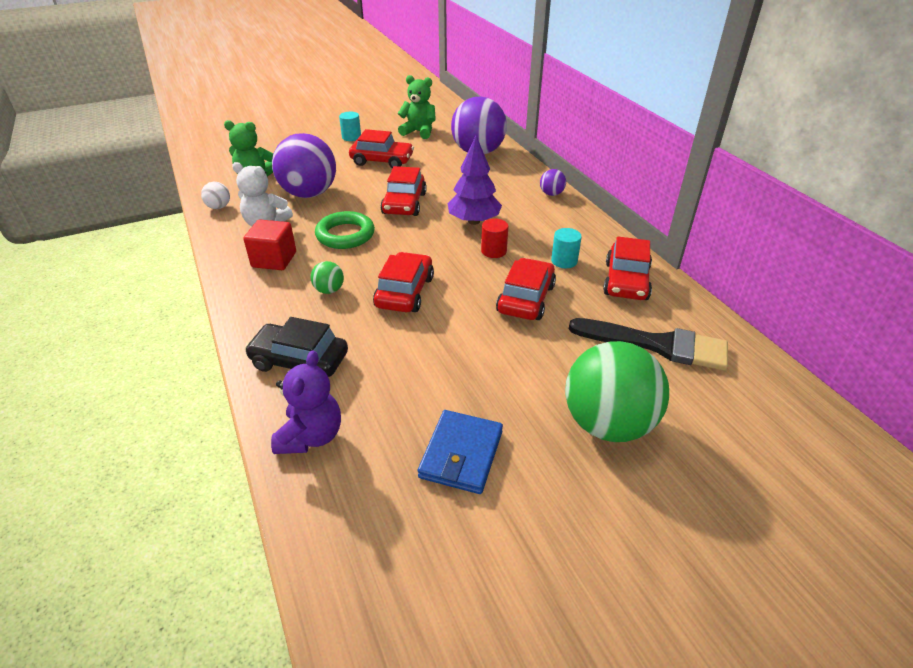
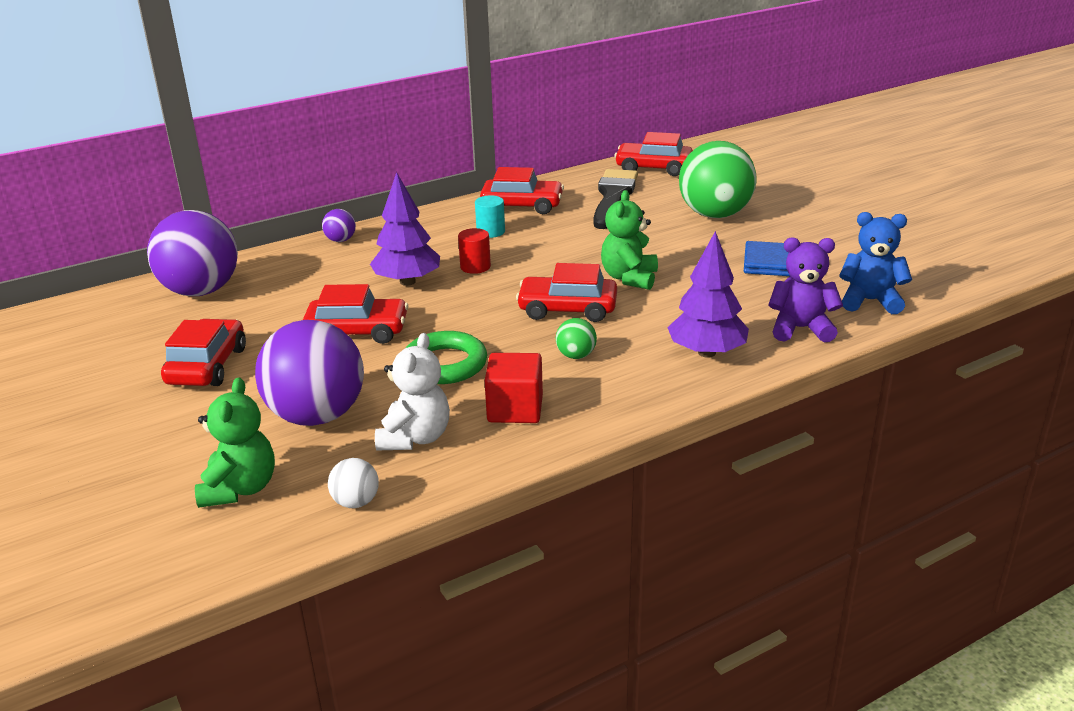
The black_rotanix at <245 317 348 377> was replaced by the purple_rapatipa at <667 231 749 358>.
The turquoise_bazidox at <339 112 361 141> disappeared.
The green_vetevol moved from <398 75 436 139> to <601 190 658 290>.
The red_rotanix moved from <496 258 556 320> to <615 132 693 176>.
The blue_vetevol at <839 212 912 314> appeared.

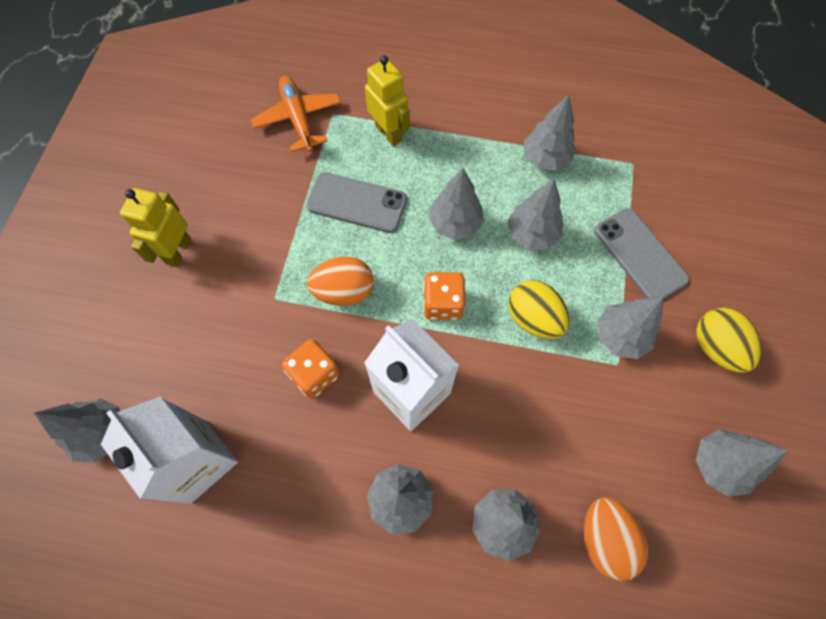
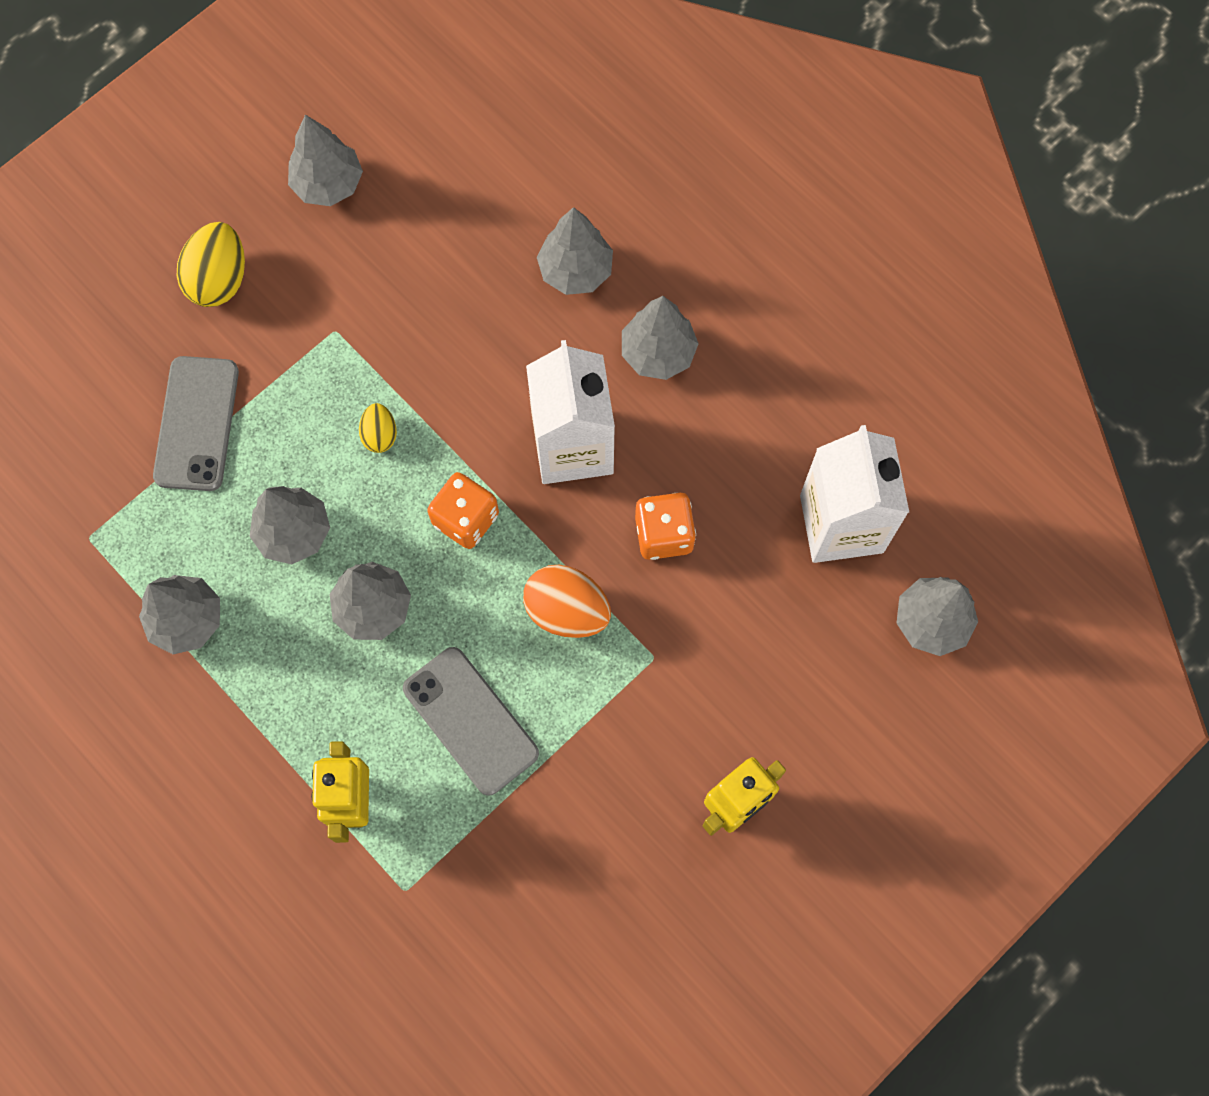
The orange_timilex at <251 76 341 152> disappeared.
The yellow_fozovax at <508 280 570 339> changed to 0.56 times the size.
The orange_fozovax at <584 497 648 581> disappeared.
The grey_rapatipa at <597 297 663 359> disappeared.

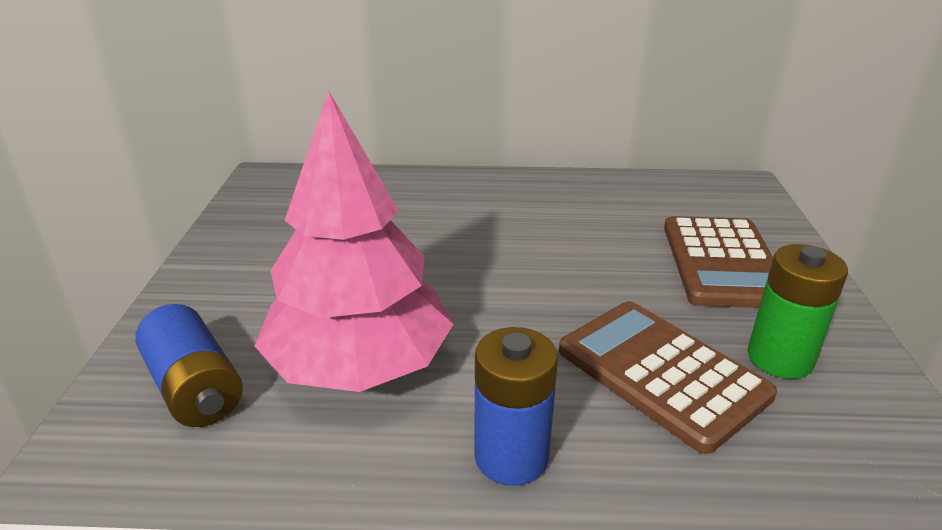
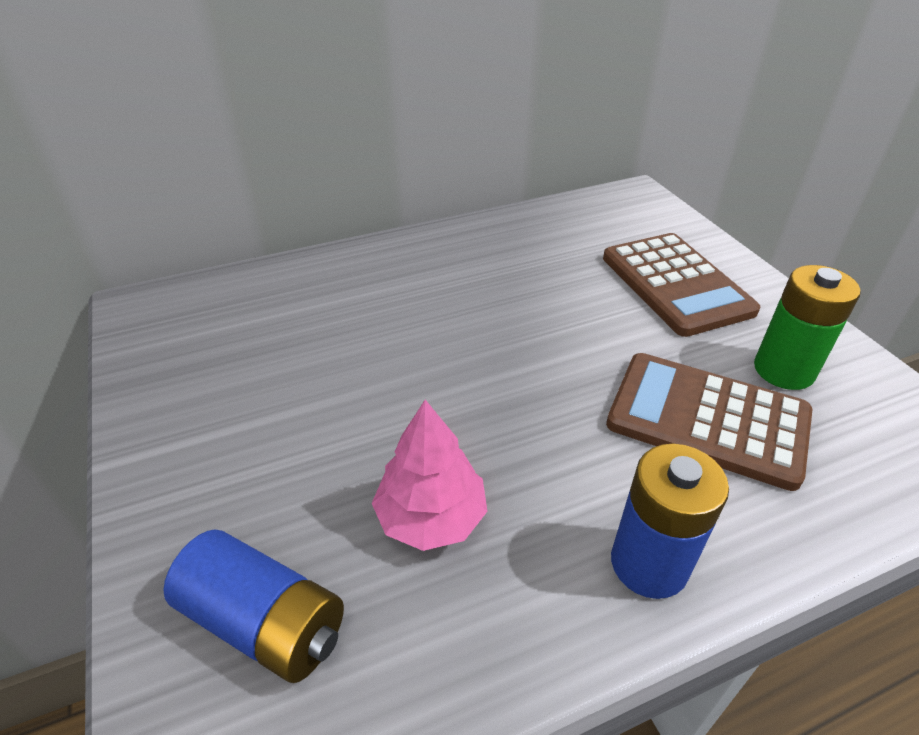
The pink_rapatipa at <255 90 454 392> changed to 0.53 times the size.

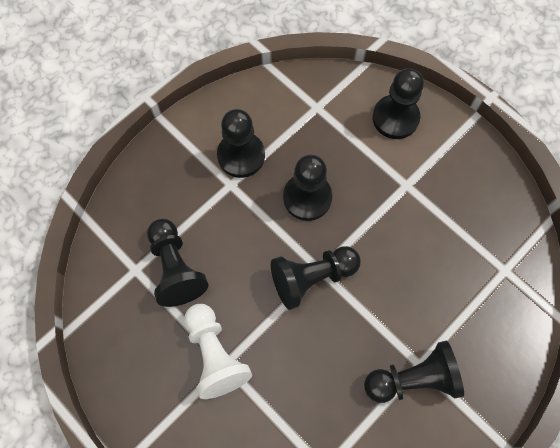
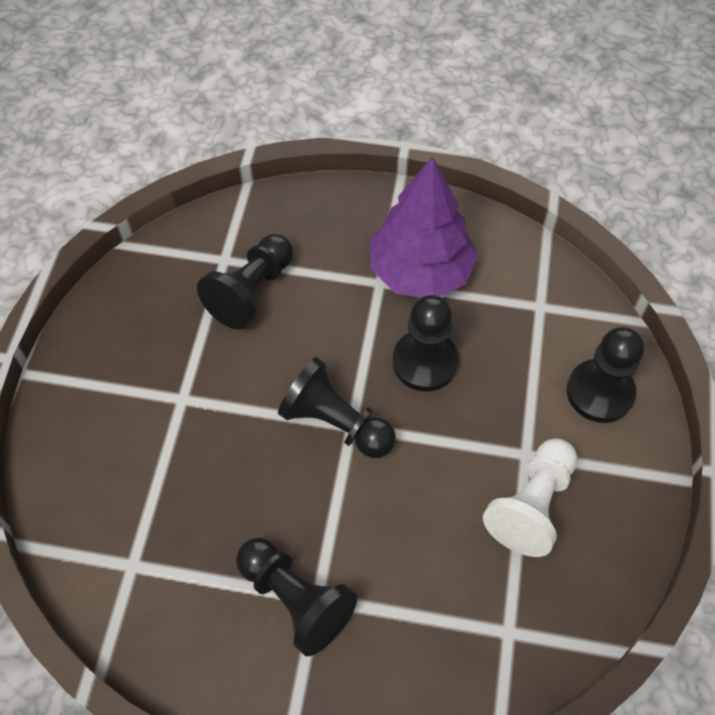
The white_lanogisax moved from <184 304 252 399> to <483 438 578 557>.
The black_lanogisax at <217 109 265 178> was replaced by the purple_rapatipa at <370 156 478 298>.

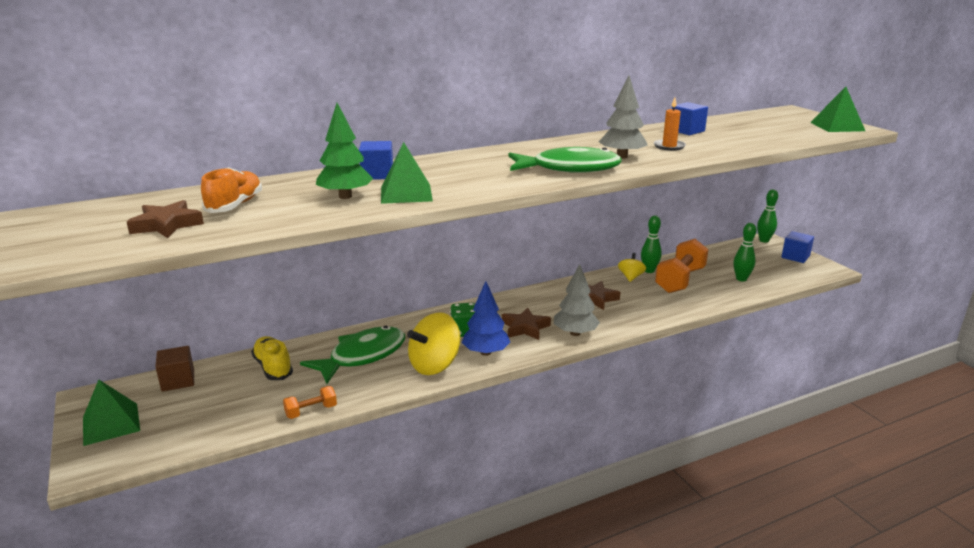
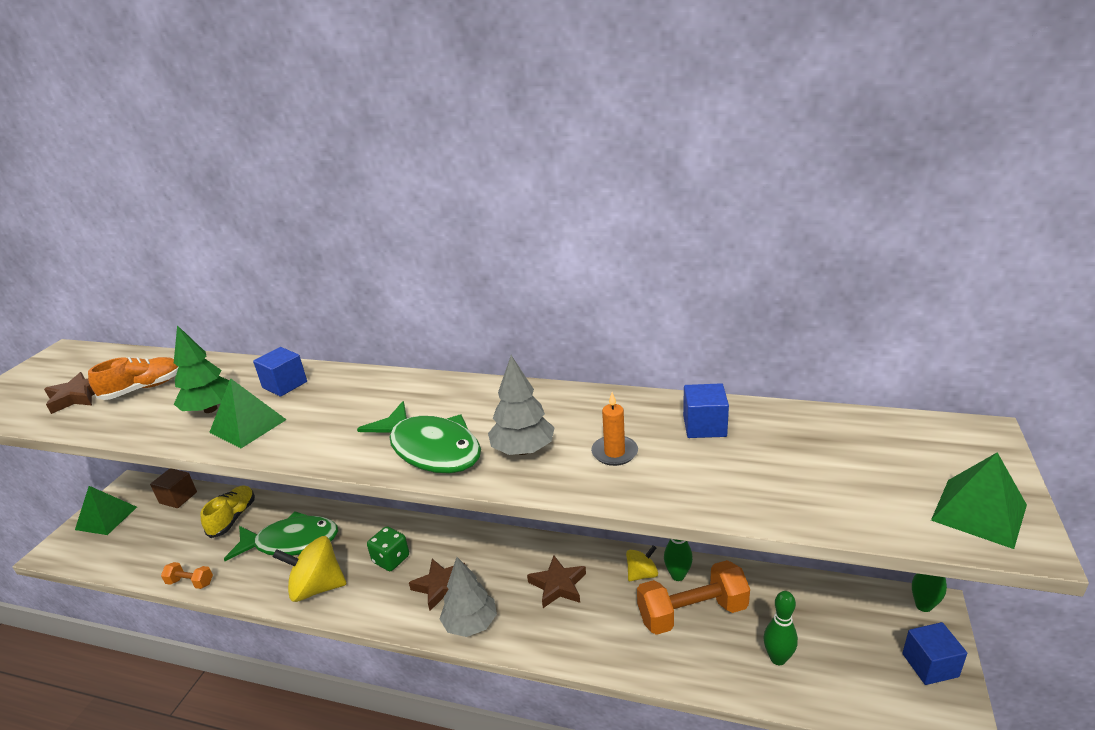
The blue_rapatipa at <462 281 510 356> disappeared.

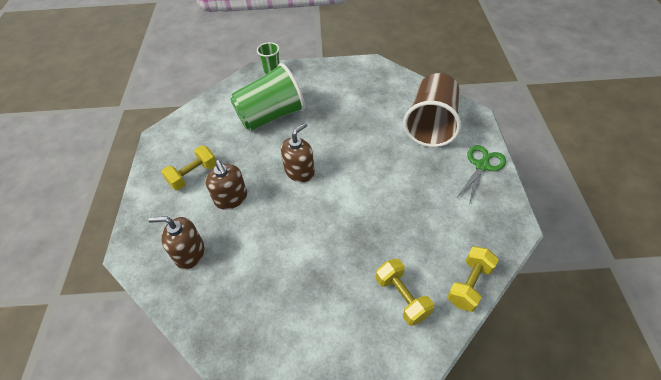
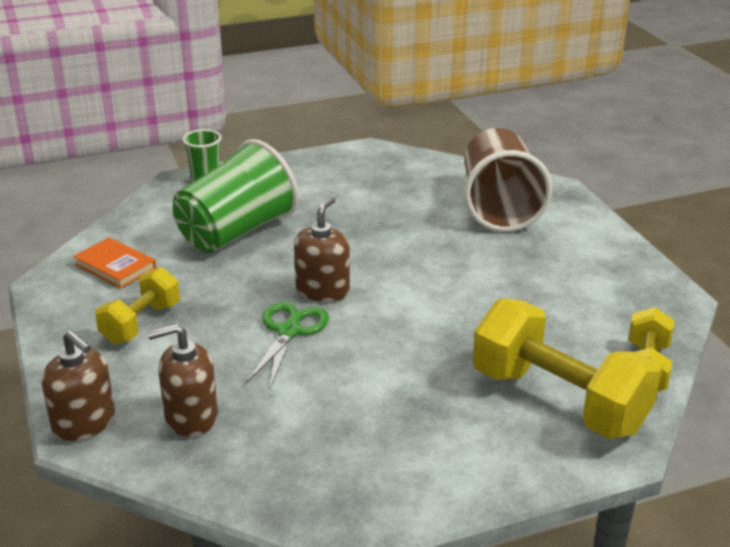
The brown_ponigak moved from <205 160 247 210> to <41 330 115 441>.
The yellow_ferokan at <376 259 434 326> changed to 1.79 times the size.
The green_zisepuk moved from <457 145 506 205> to <246 302 329 388>.
The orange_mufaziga at <73 237 156 288> appeared.

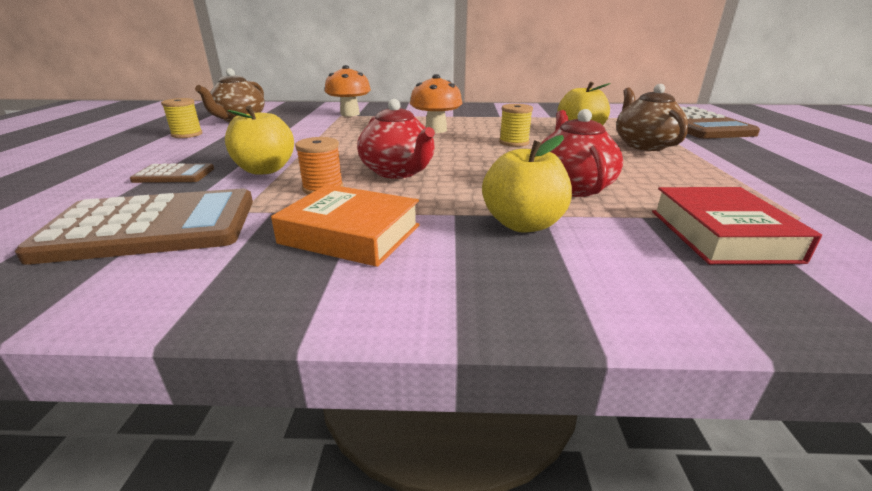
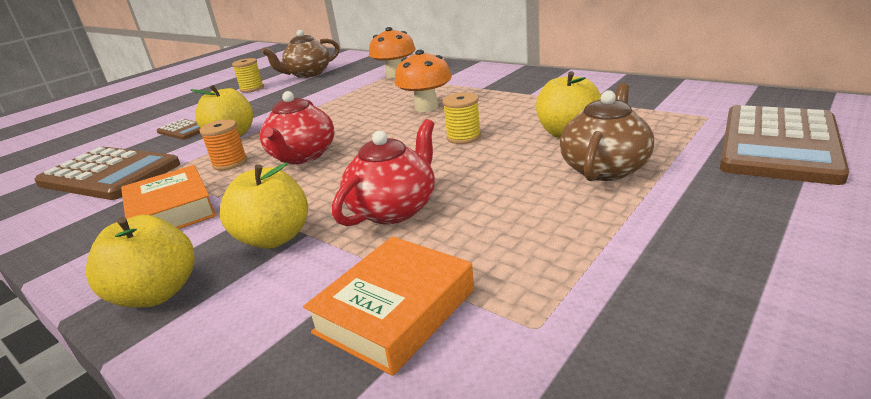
The red_mufaziga at <652 187 822 264> became the orange_mufaziga at <303 236 474 376>.
The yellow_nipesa at <86 215 195 308> appeared.

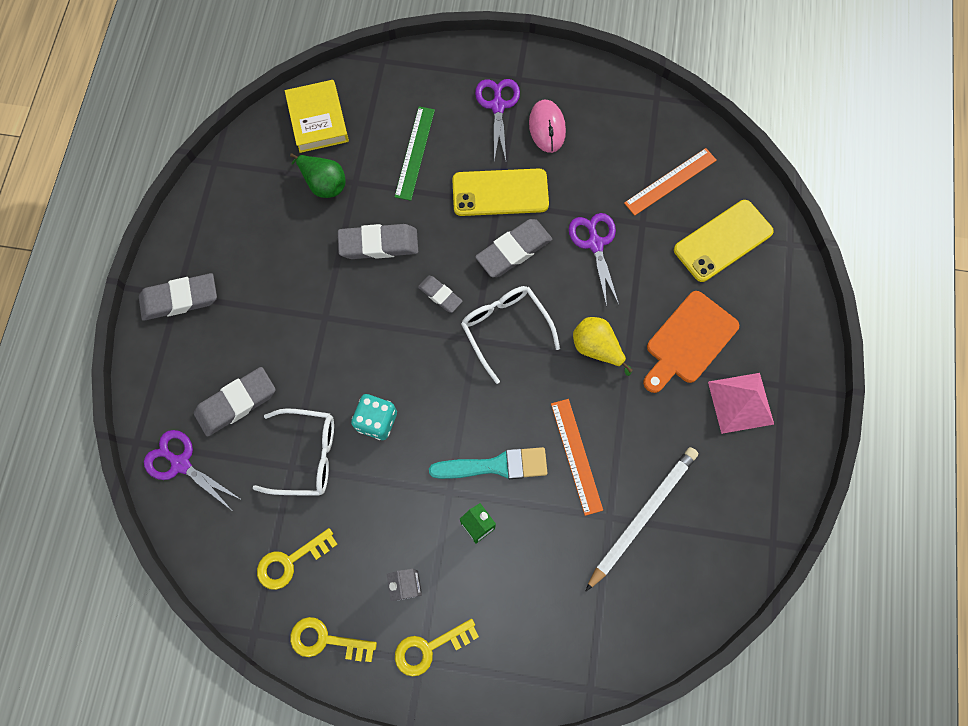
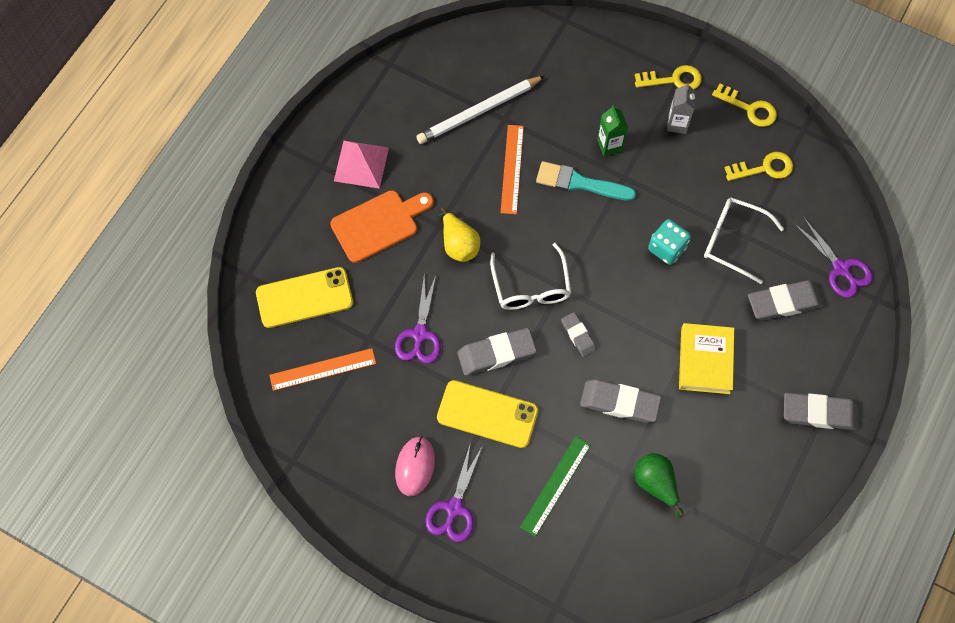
The yellow_mufaziga moved from <285 80 349 153> to <679 323 734 394>.

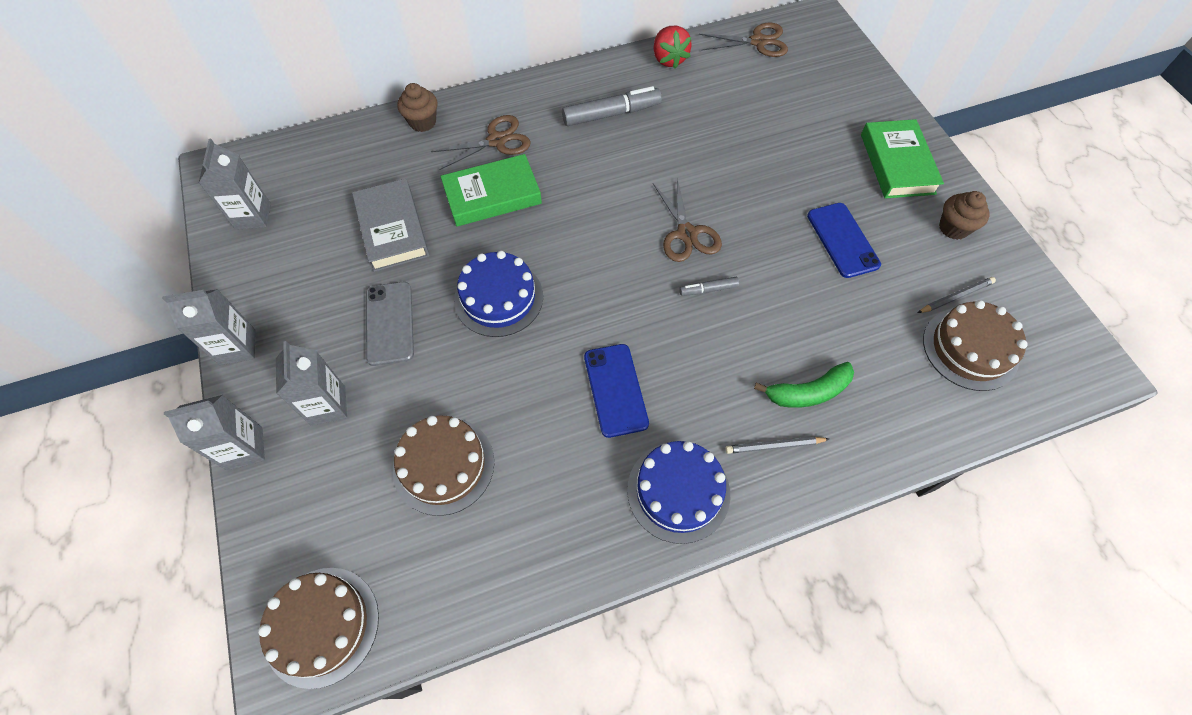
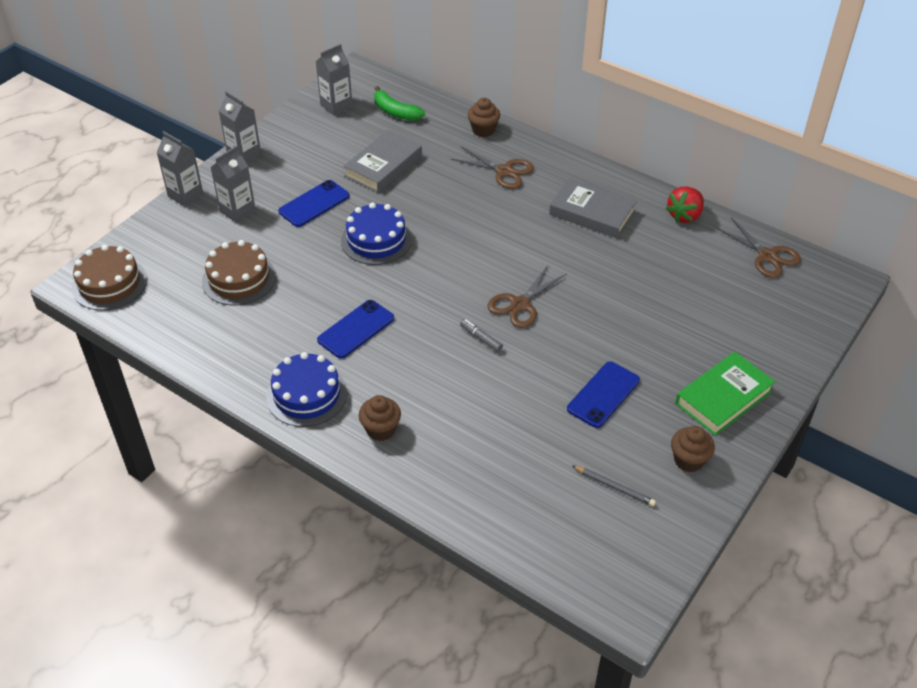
The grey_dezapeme at <366 282 414 366> became the blue_dezapeme at <278 180 349 227>.
The green_mufaziga at <441 154 542 227> disappeared.
The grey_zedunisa at <562 86 662 126> was replaced by the grey_mufaziga at <549 178 637 238>.
The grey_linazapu at <725 437 829 454> was replaced by the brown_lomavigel at <359 395 401 441>.
The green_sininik moved from <754 362 854 408> to <374 86 425 121>.
The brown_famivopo at <923 300 1028 391> disappeared.

